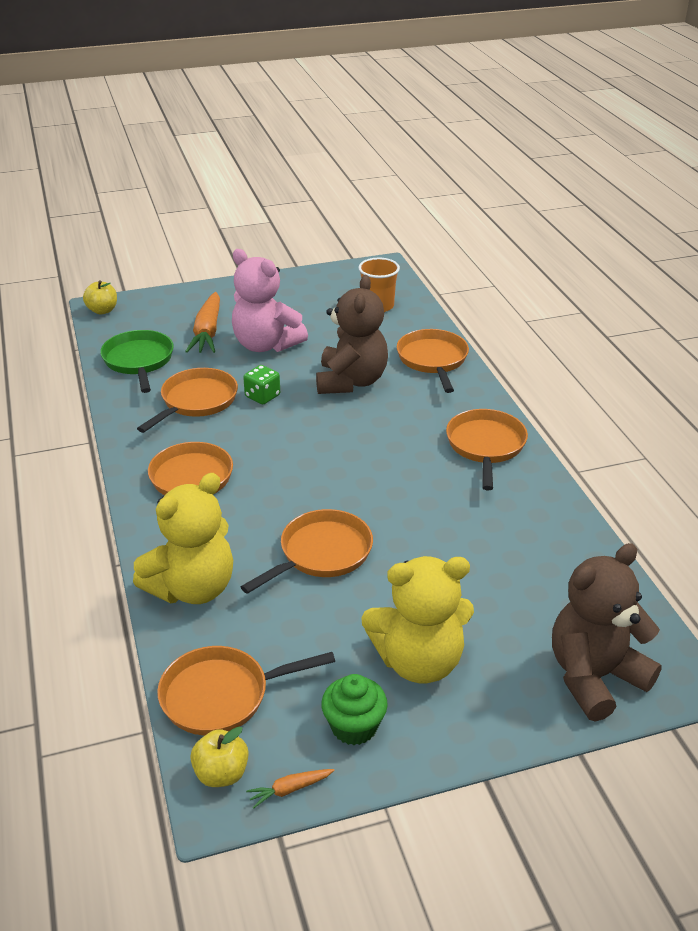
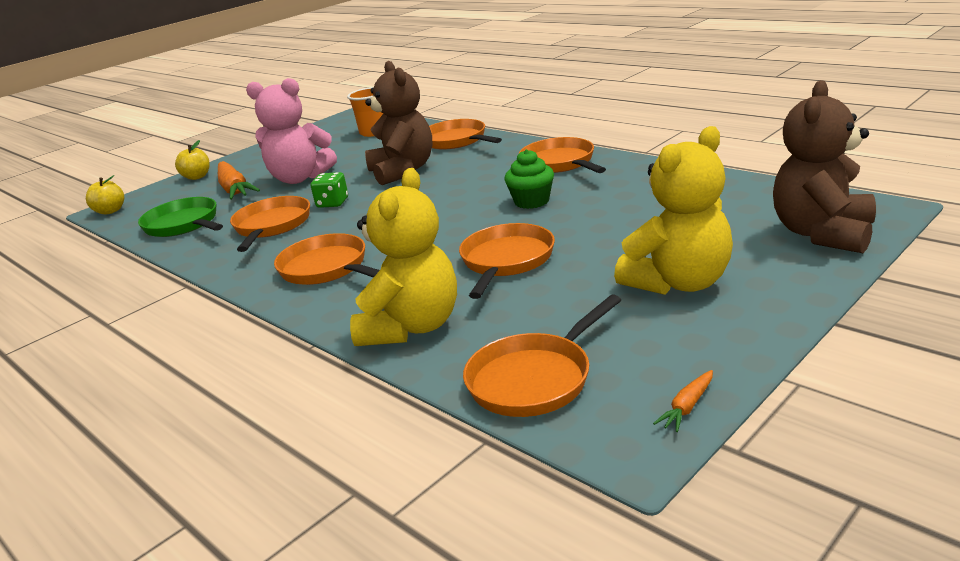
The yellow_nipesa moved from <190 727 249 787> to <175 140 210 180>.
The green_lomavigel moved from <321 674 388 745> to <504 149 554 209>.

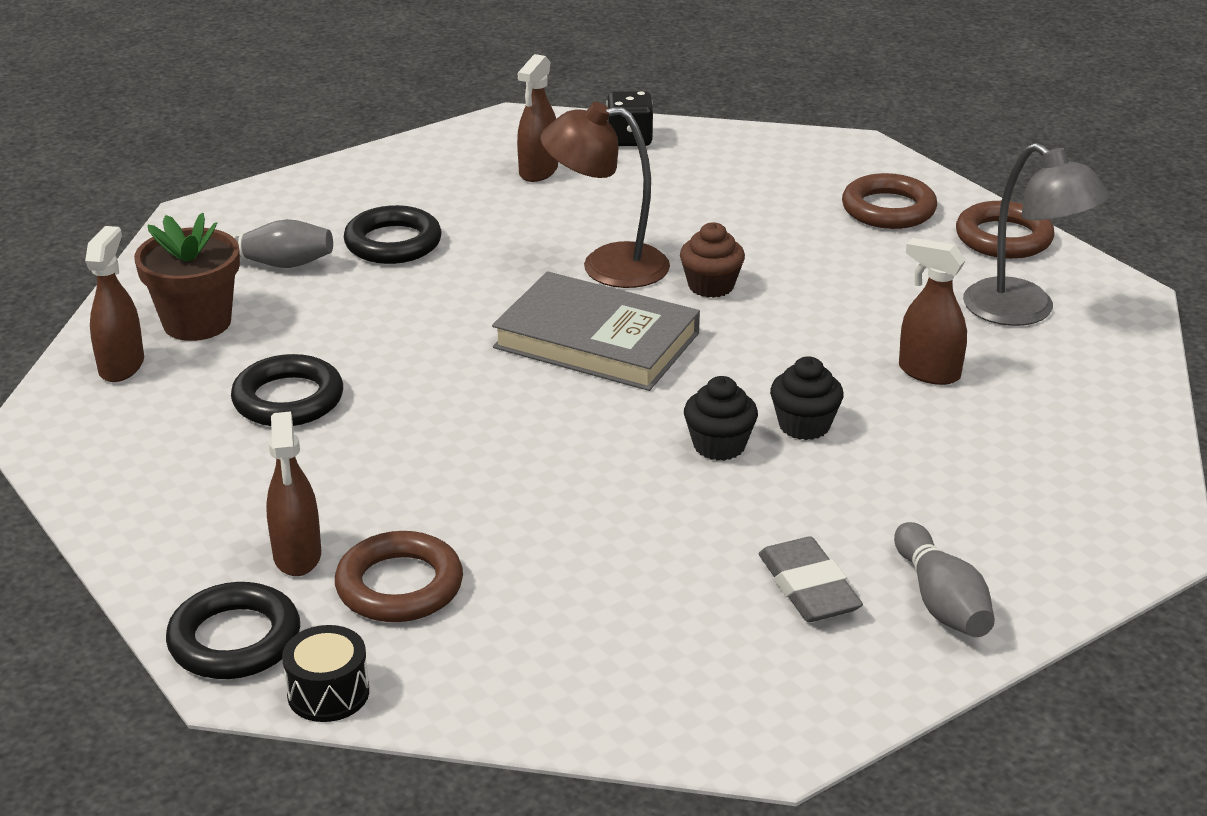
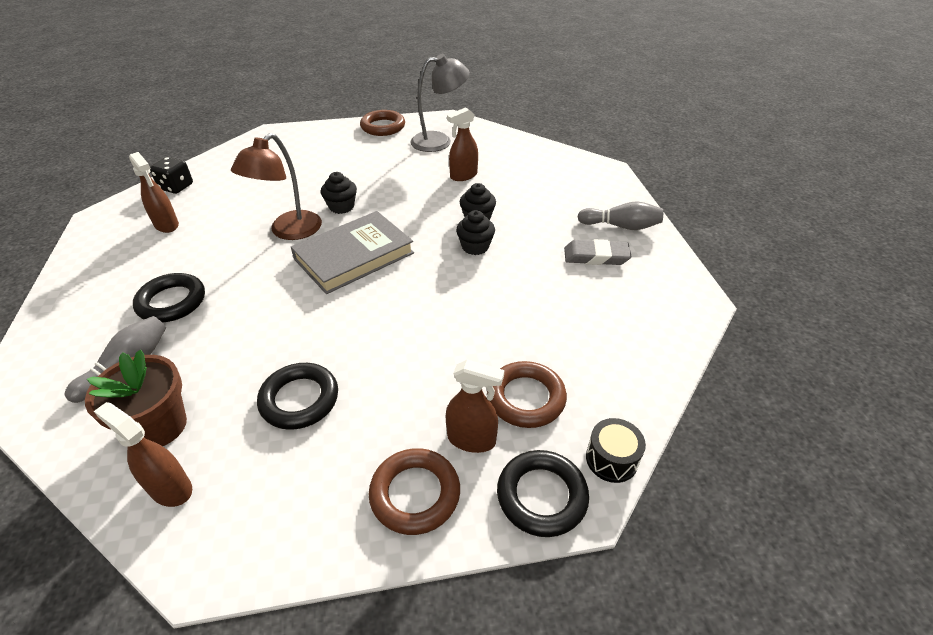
The brown_lomavigel at <680 222 745 298> became the black_lomavigel at <321 172 357 214>.
The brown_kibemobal moved from <842 173 937 229> to <369 448 460 535>.

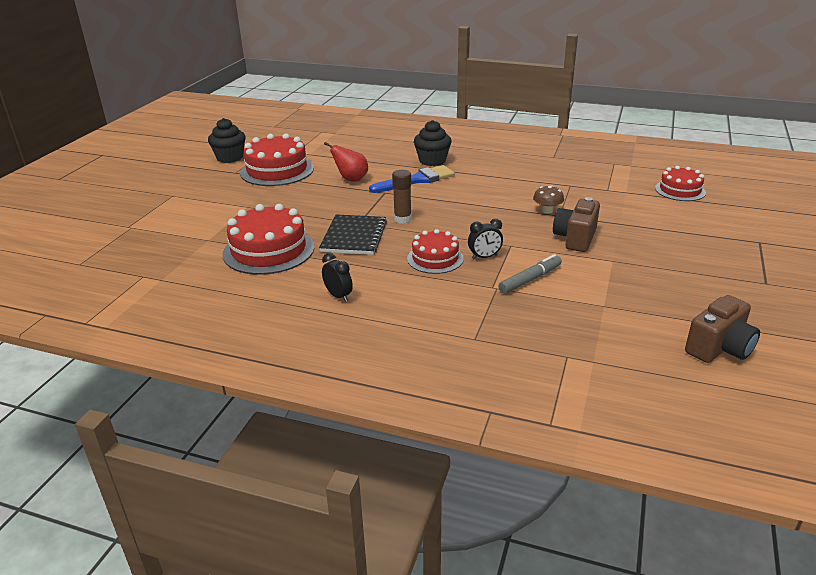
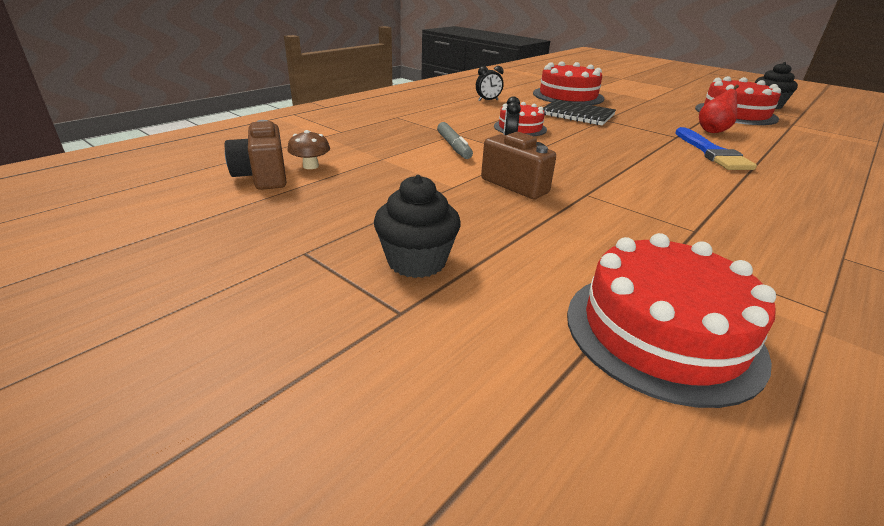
The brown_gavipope at <392 170 412 223> disappeared.
The black_lomavigel moved from <414 120 452 166> to <374 175 461 278>.
The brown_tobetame moved from <533 186 564 214> to <287 130 330 169>.
The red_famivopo at <655 166 706 201> changed to 1.65 times the size.

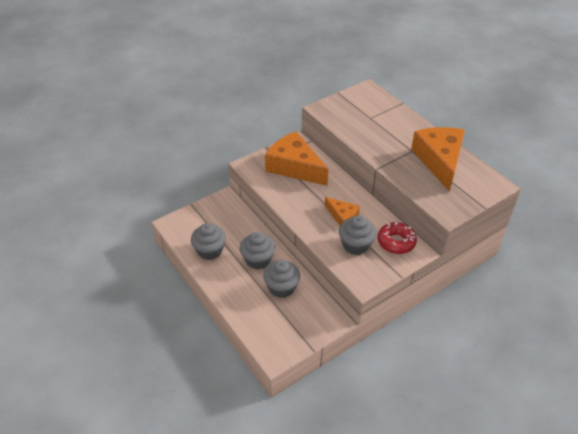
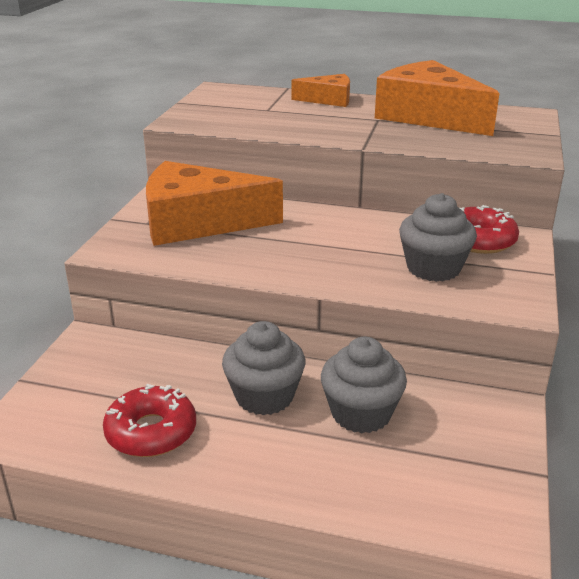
The grey_lomavigel at <191 223 226 260> was replaced by the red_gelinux at <103 384 196 457>.
The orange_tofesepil moved from <325 197 360 226> to <292 74 350 107>.

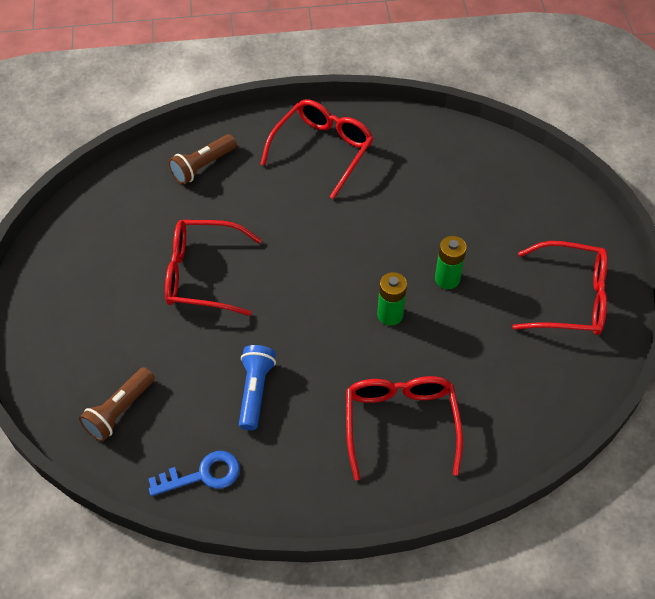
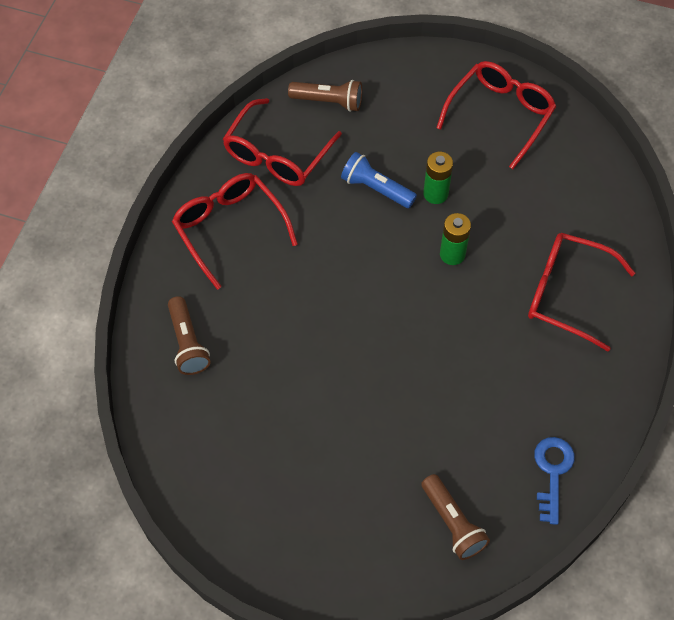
The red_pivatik moved from <165 220 262 316> to <223 98 342 186>.
The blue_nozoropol moved from <239 345 276 430> to <341 152 417 208>.
The brown_nozoropol at <288 80 362 112> appeared.

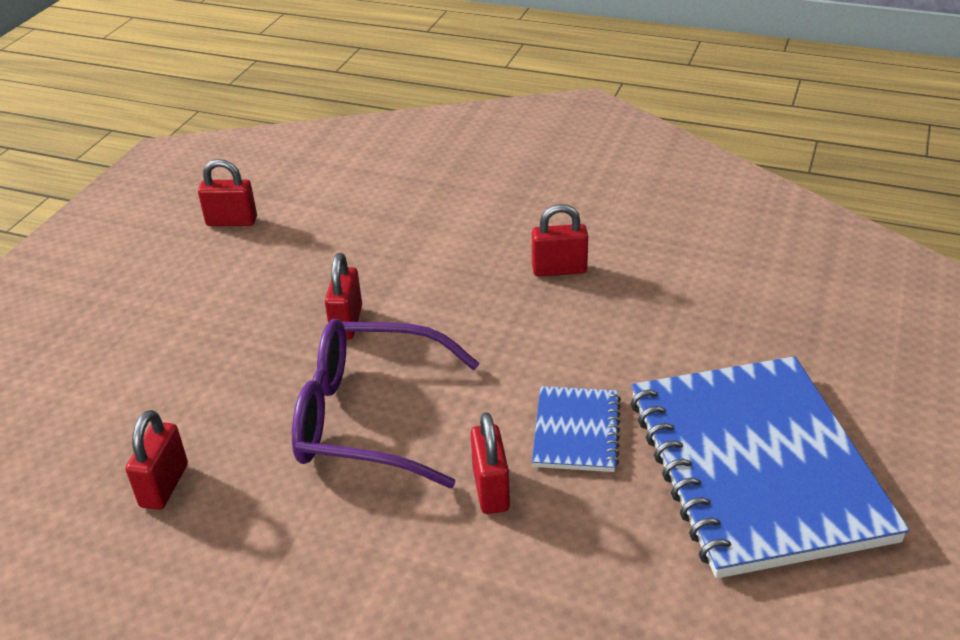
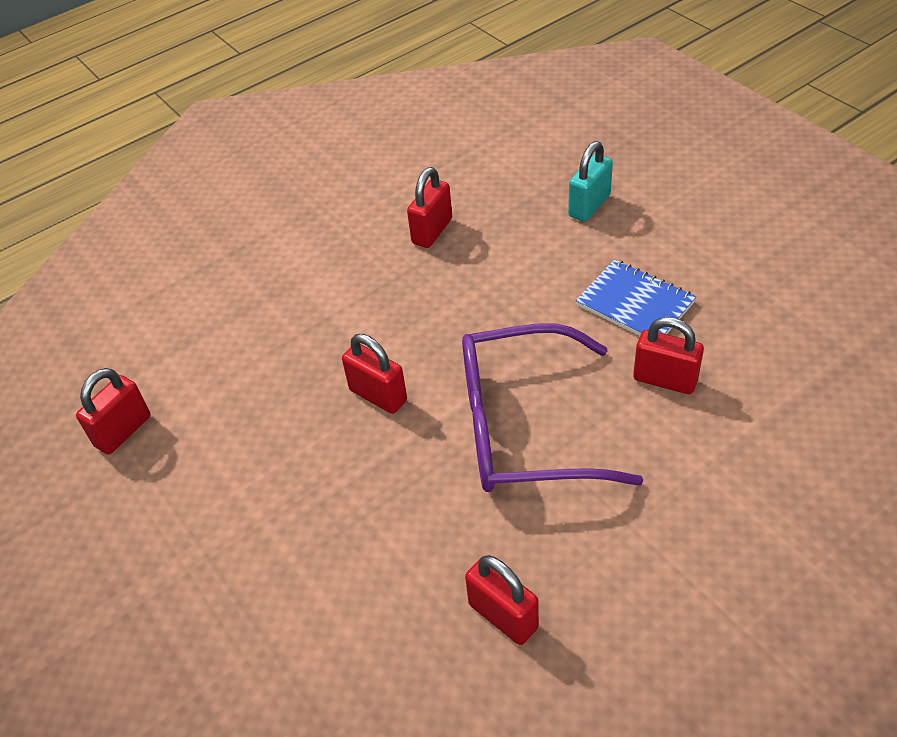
The purple_pivatik at <292 319 479 488> turned 45 degrees clockwise.
The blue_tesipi at <631 356 910 578> disappeared.
The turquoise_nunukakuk at <568 141 613 222> appeared.

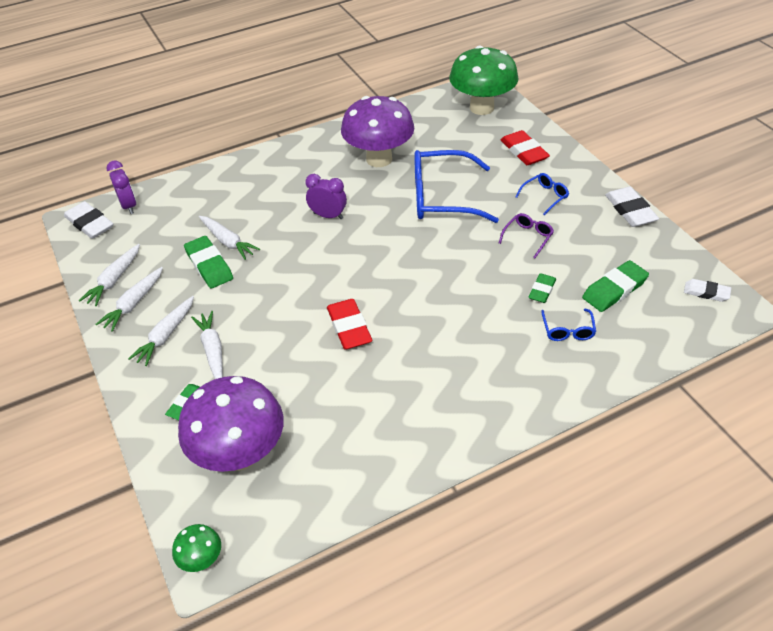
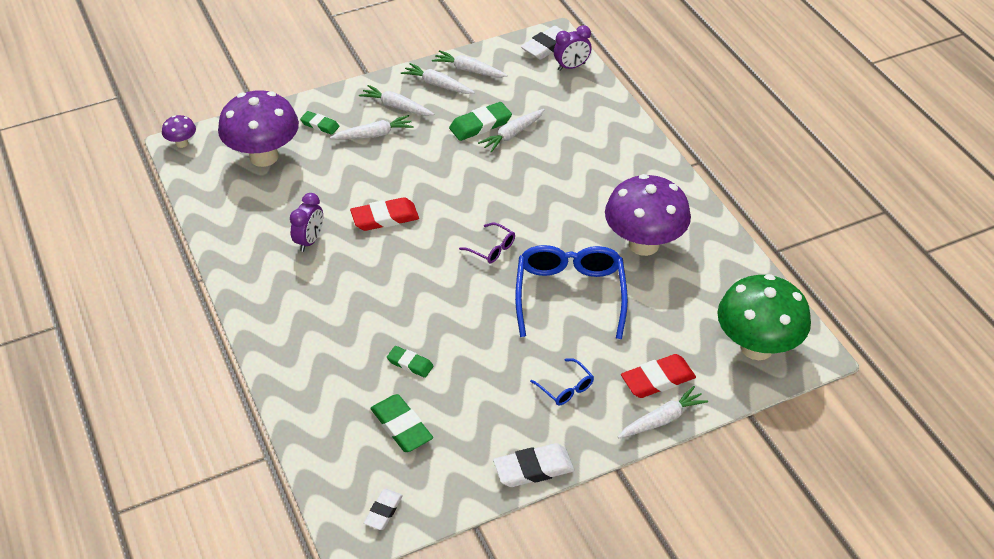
The green_tobetame at <172 524 221 572> became the purple_tobetame at <162 115 196 148>.
The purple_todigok moved from <305 174 347 219> to <290 193 323 252>.
The purple_pivatik moved from <499 213 554 258> to <459 223 515 263>.
The blue_pivatik at <541 308 596 341> disappeared.
The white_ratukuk at <618 386 708 438> appeared.

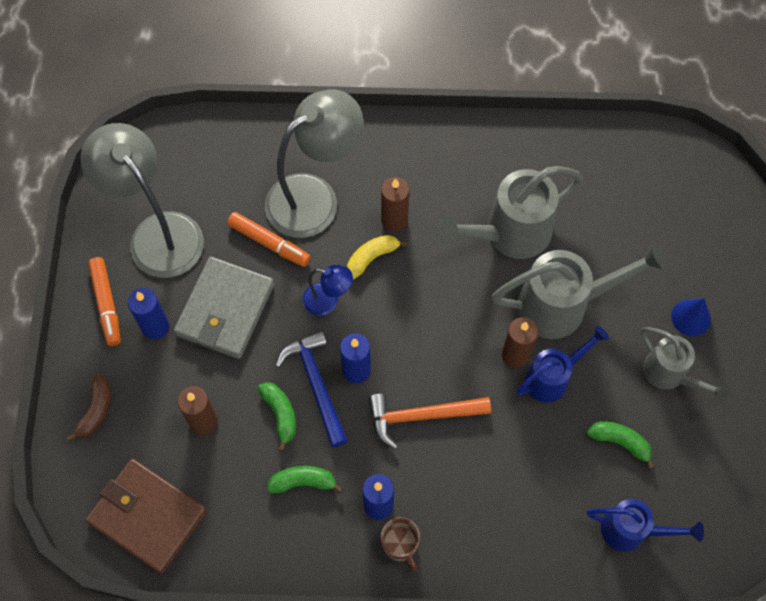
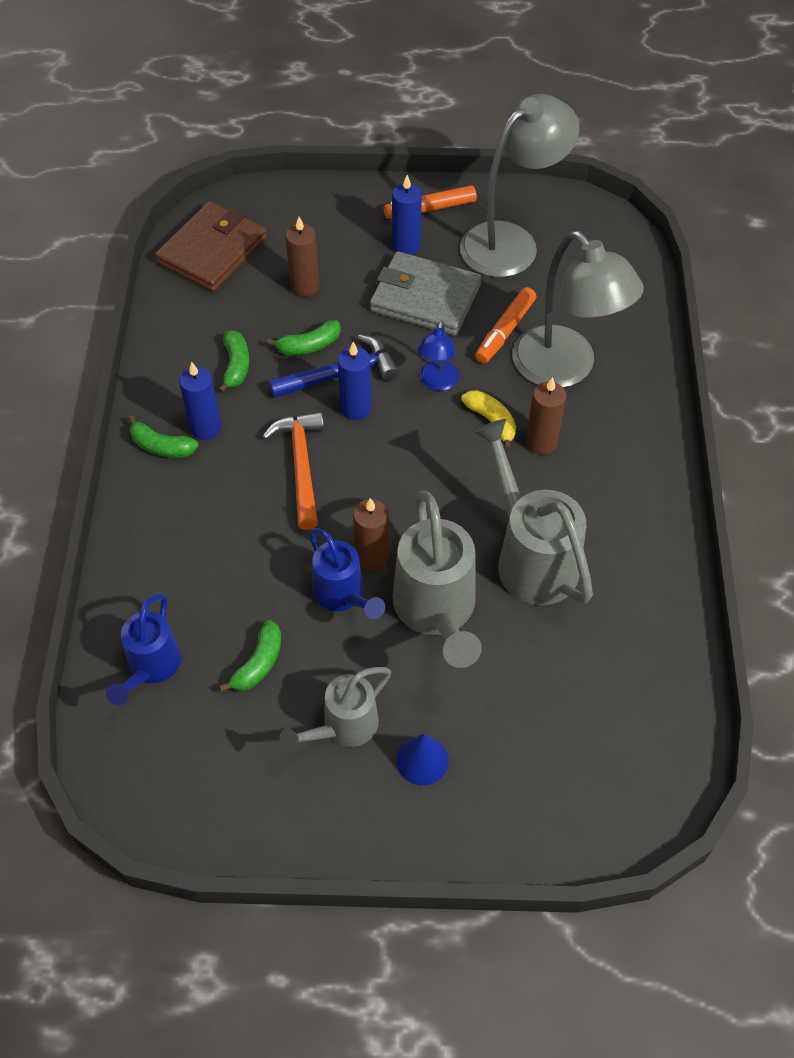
The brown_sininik at <67 374 111 442> disappeared.
The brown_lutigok at <381 517 420 572> was replaced by the green_sininik at <128 415 199 458>.

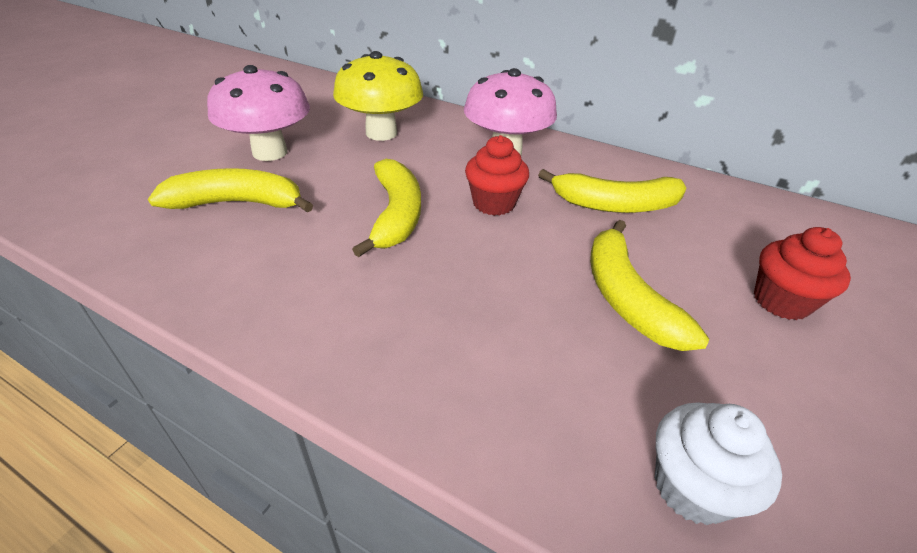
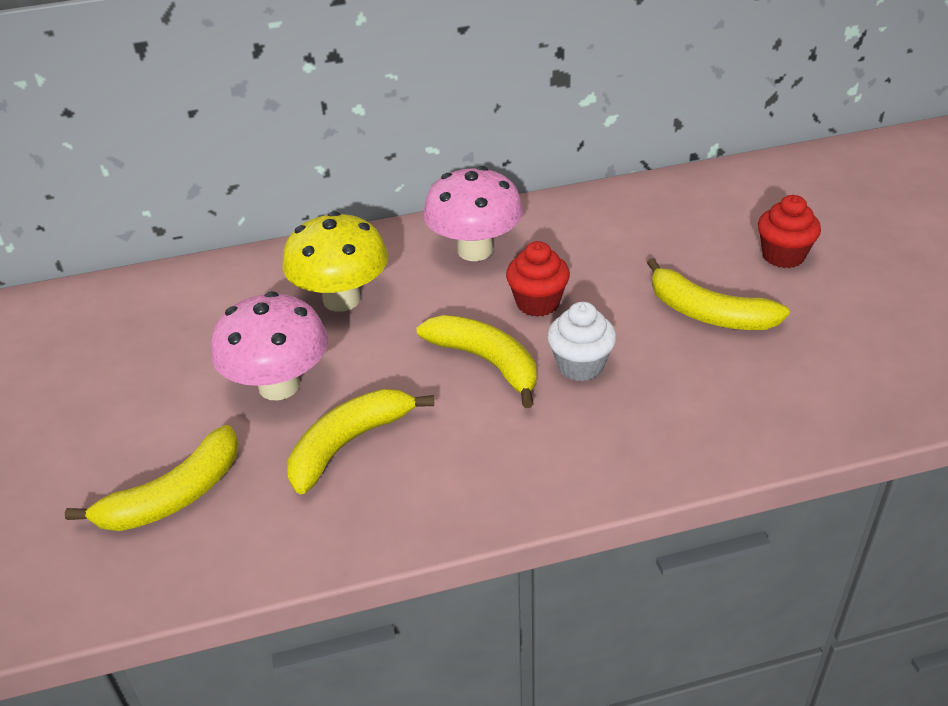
The yellow_sininik moved from <538 169 687 213> to <65 425 238 531>.
The white_lomavigel moved from <655 402 782 525> to <547 302 616 382>.

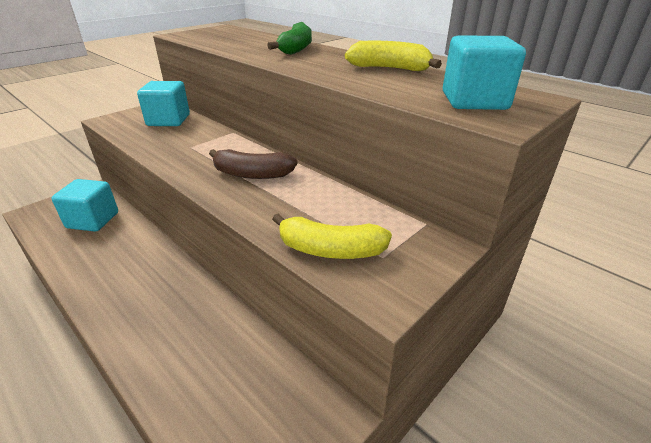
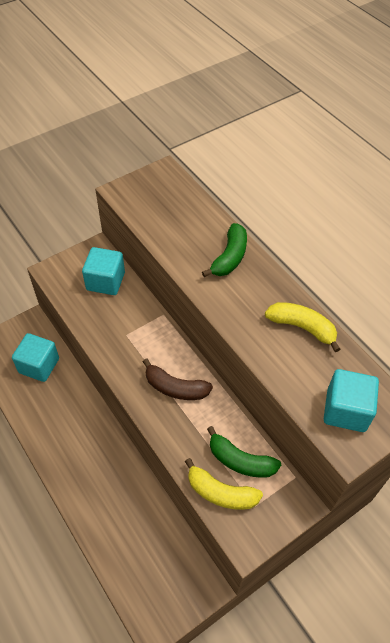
The green_sininik at <207 426 281 478> appeared.

